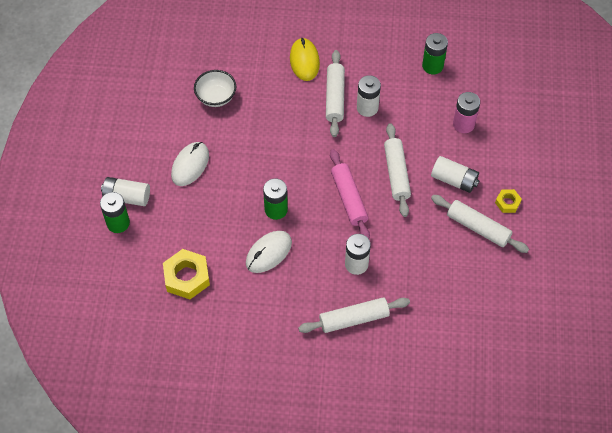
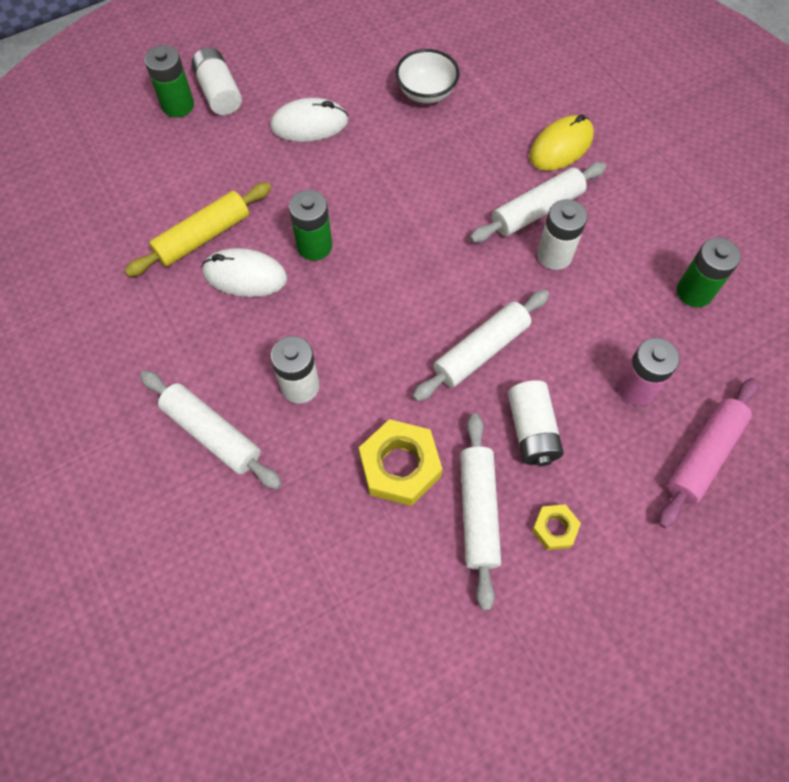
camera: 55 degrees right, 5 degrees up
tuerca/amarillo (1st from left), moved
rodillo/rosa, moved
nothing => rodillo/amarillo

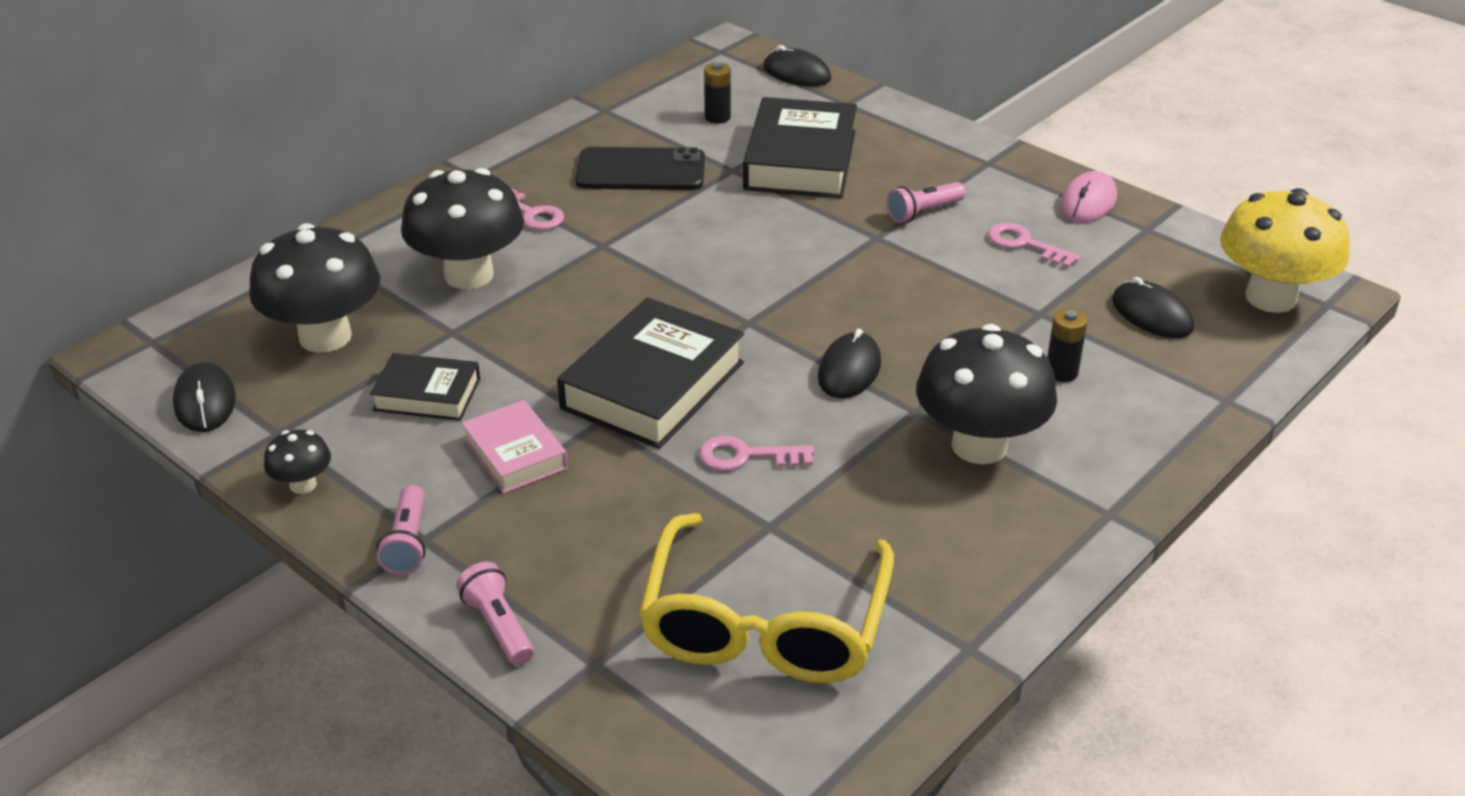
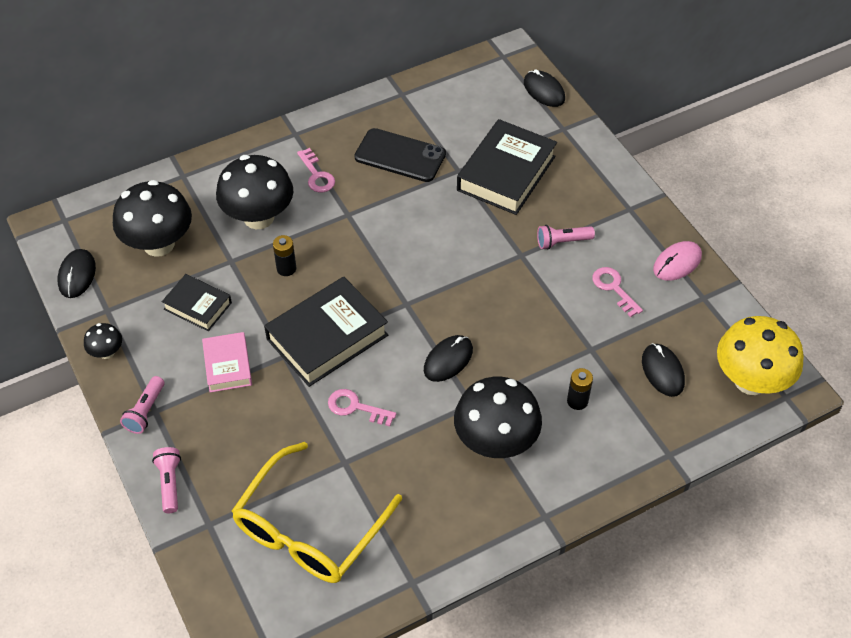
camera: 20 degrees right, 15 degrees up
pila/negro (1st from left), moved

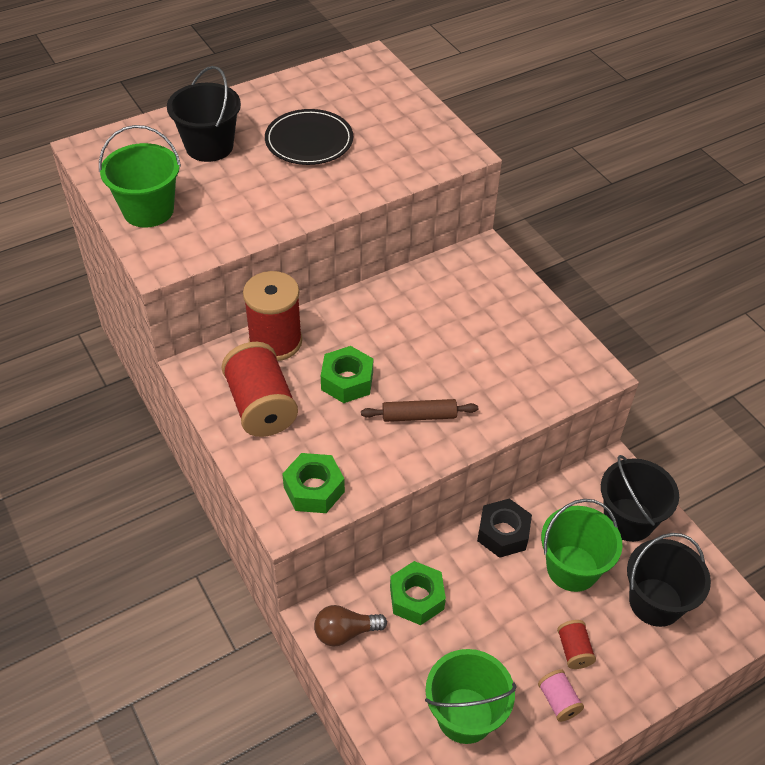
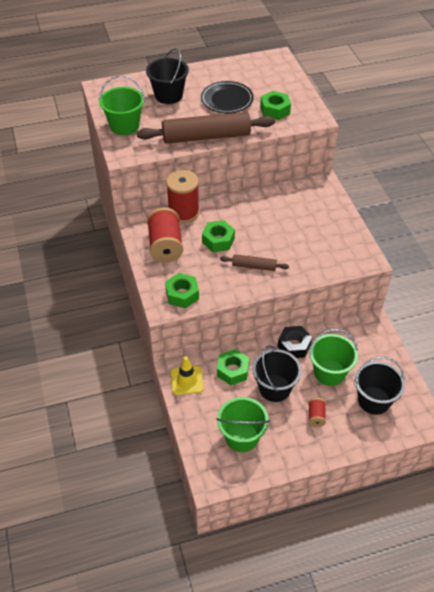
camera: 15 degrees right, 0 degrees up
bombilla/marrón => cono de tráfico/amarillo
carrete/rosa => nothing
balde/negro (2nd from left), moved
nothing => rodillo/marrón (1st from left)
nothing => tuerca/verde (4th from left)

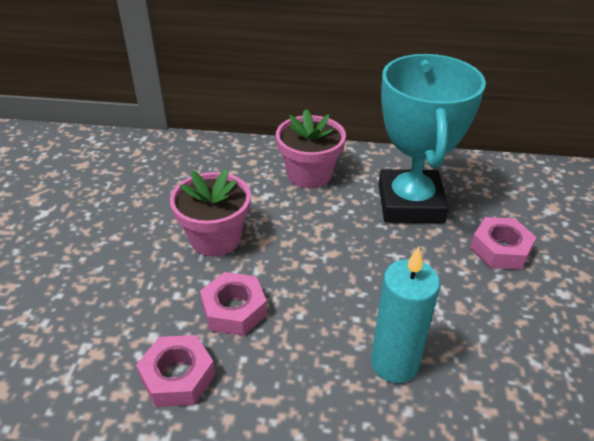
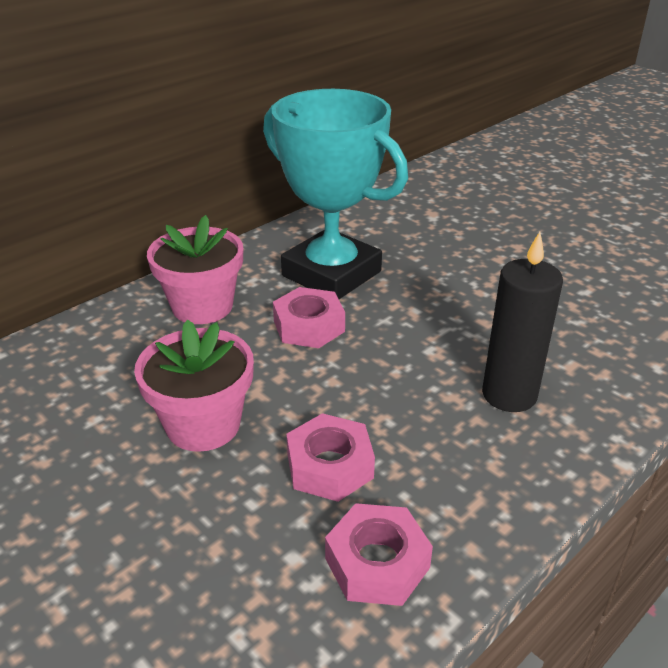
camera: 50 degrees left, 5 degrees down
vela/turquesa => vela/negro
tuerca/rosa (3rd from left in the first image) => tuerca/rosa (1st from left), moved

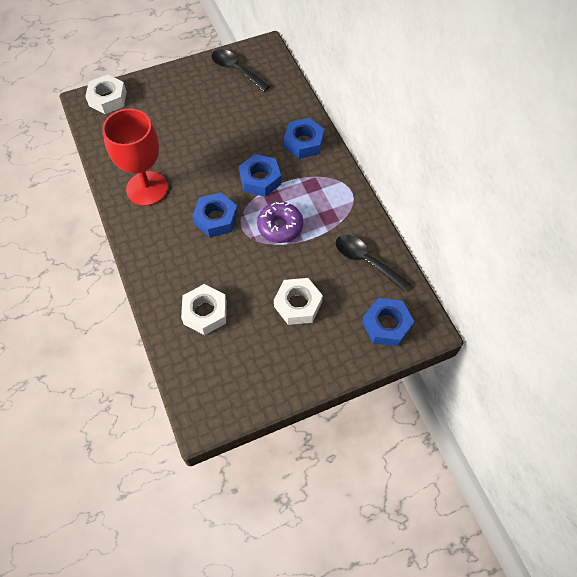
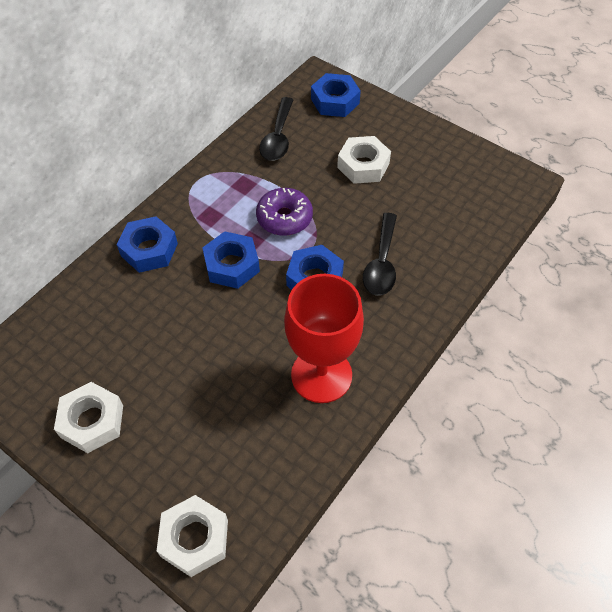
camera: 120 degrees left, 5 degrees down
tuerca/blanco (2nd from left in the first image) => tuerca/blanco (1st from left), moved
cuchara/negro (1st from left in the first image) => cuchara/negro (2nd from left), moved

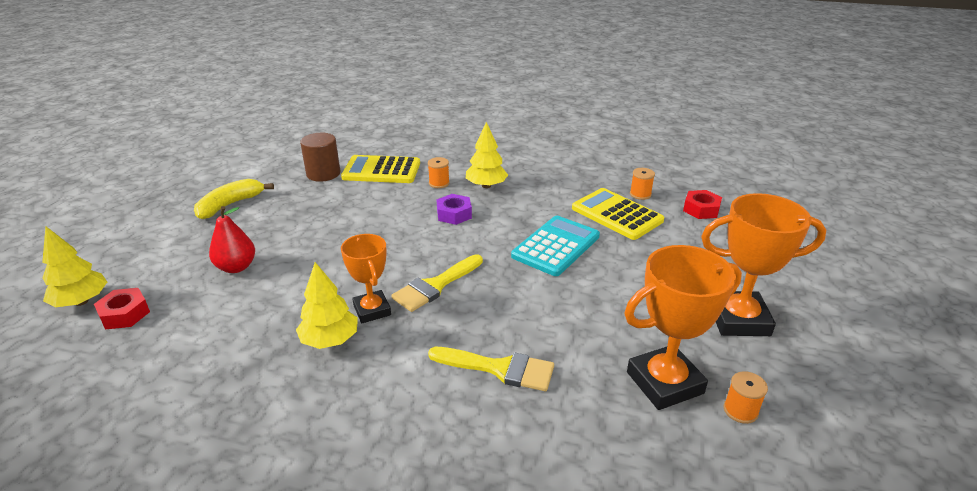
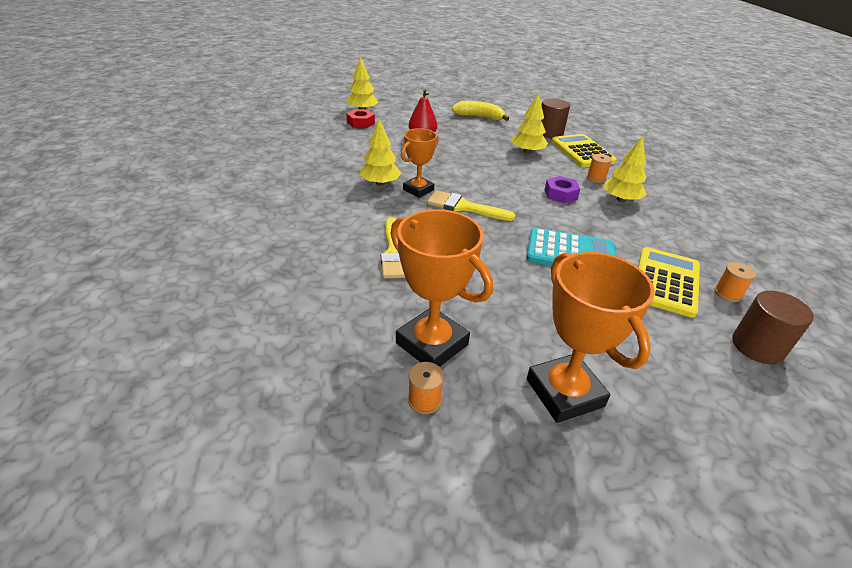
camera: 65 degrees right, 5 degrees up
tuerca/rojo (2nd from left) => cilindro/marrón (2nd from left)
nothing => árbol/amarillo (3rd from left)

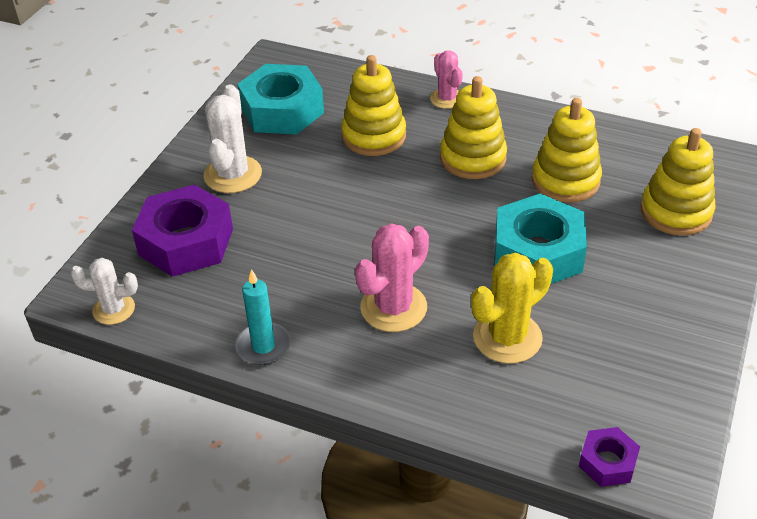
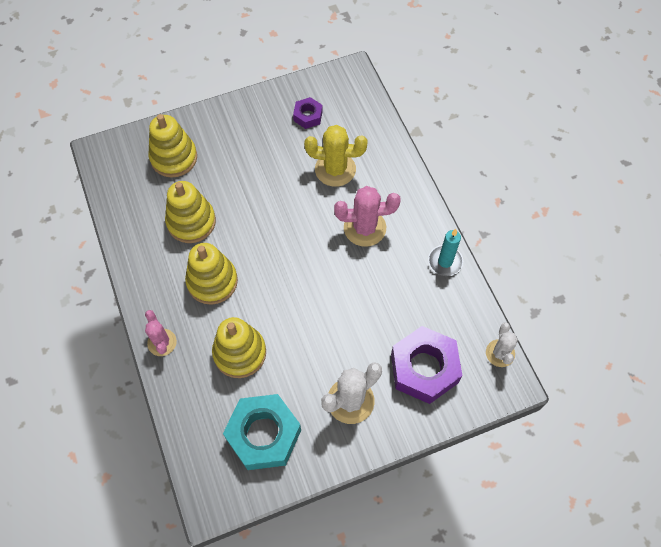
camera: 135 degrees left, 20 degrees up
cactus/blanco (1st from left in the first image) => cactus/blanco (2nd from left), 45 degrees clockwise
cactus/rosa (2nd from left in the first image) => cactus/rosa (1st from left), 45 degrees counterclockwise
tuerca/turquesa (2nd from left) => nothing
tuerca/morado (2nd from left in the first image) => tuerca/morado (1st from left), moved

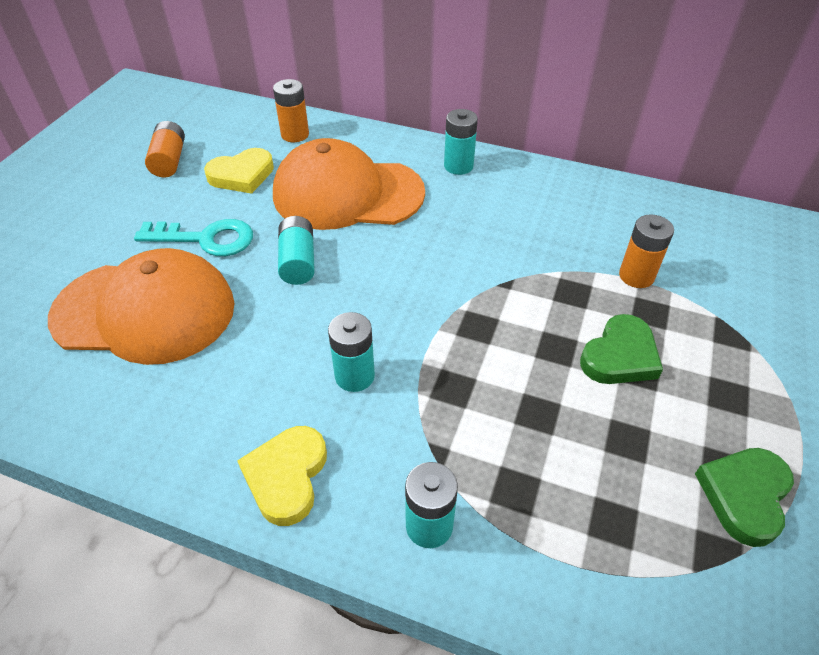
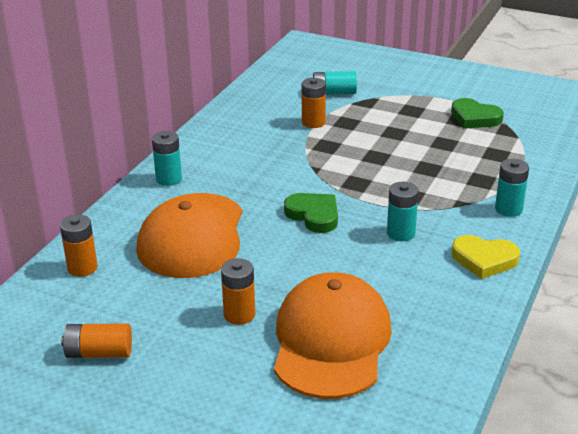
camera: 85 degrees left, 15 degrees down
llave/turquesa => pila/naranja (3rd from left)
corazón/amarillo (1st from left) => nothing
pila/turquesa (1st from left in the first image) => pila/turquesa (2nd from left), moved
corazón/verde (1st from left), moved

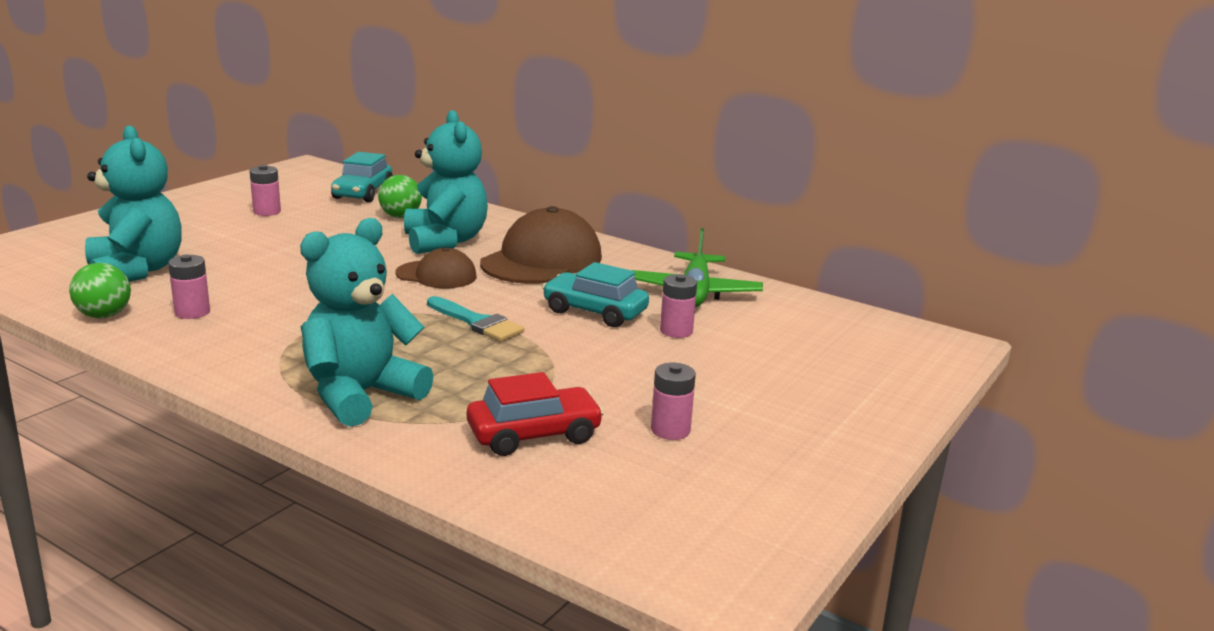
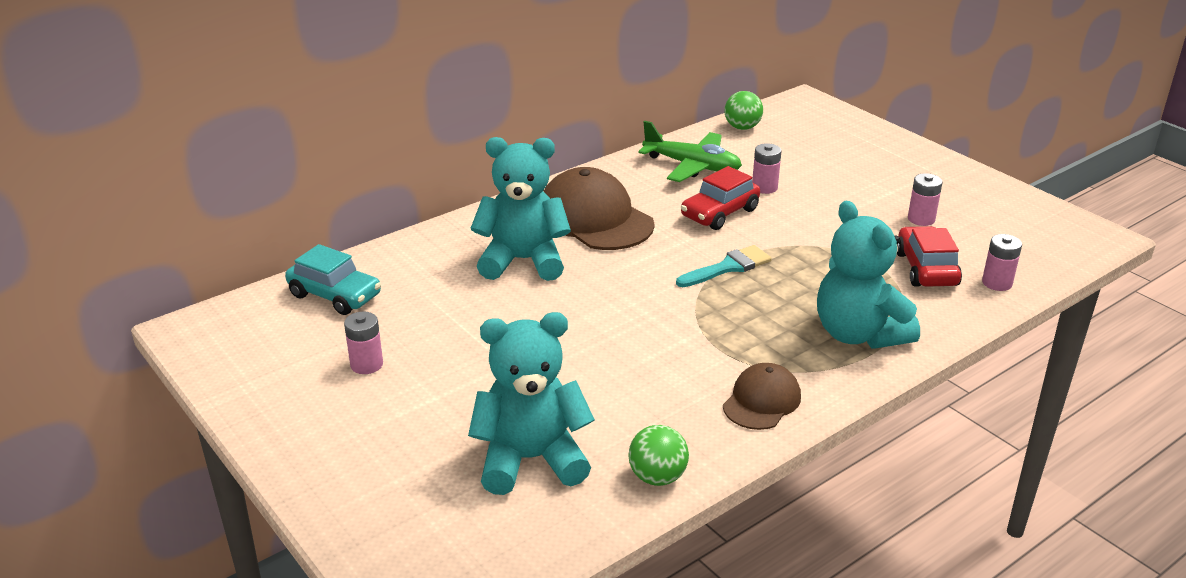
camera: 70 degrees left, 10 degrees up
pila/rosa (1st from left in the first image) => pila/rosa (4th from left), moved
pelota/verde (2nd from left), moved
gorra/marrón (1st from left in the first image) => gorra/marrón (2nd from left), moved
coche/turquesa (2nd from left) => coche/rojo (1st from left)

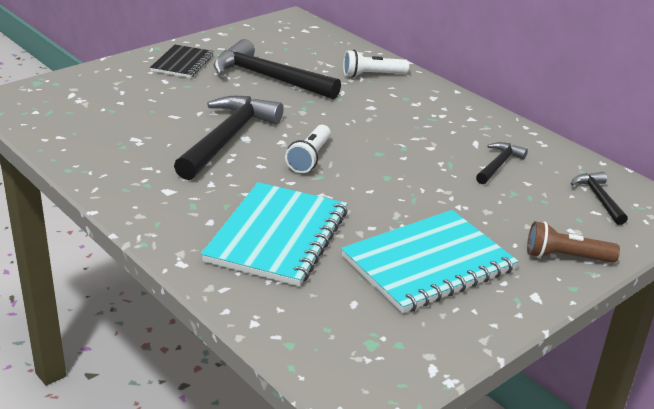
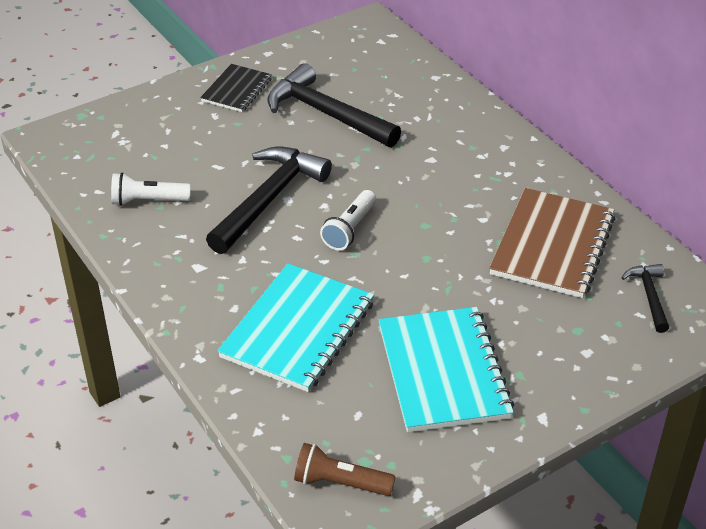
camera: 10 degrees right, 10 degrees up
cuaderno/turquesa (2nd from left), 75 degrees counterclockwise
lámpara de mano/blanco (2nd from left in the first image) => lámpara de mano/blanco (1st from left), moved
martillo/negro (3rd from left) => cuaderno/marrón
lámpara de mano/marrón, moved

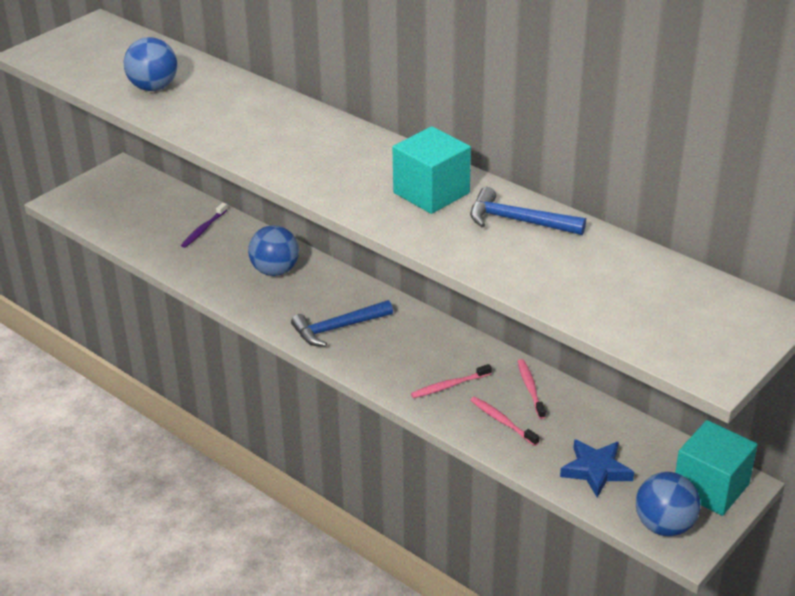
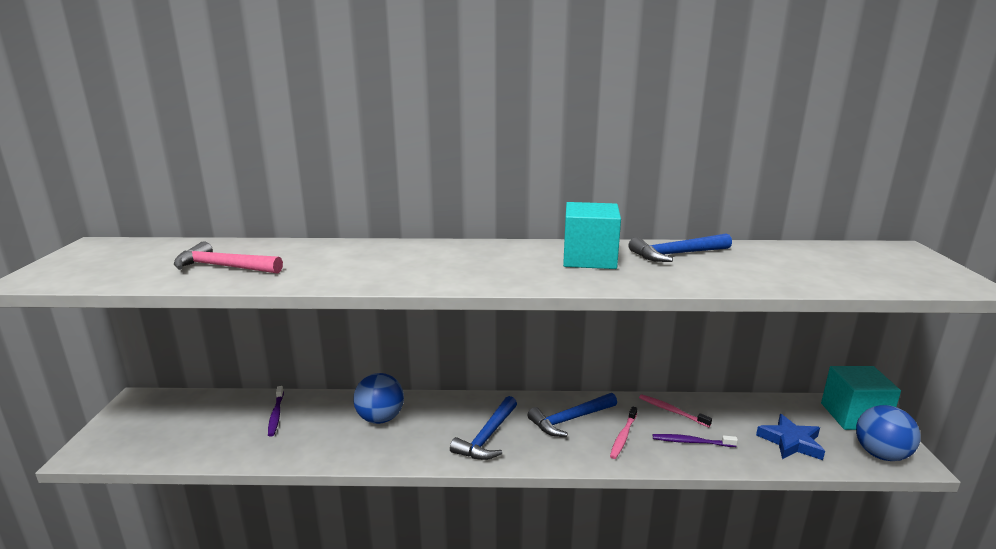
camera: 40 degrees left, 15 degrees down
pelota/azul (1st from left) => martillo/rosa
cepillo de dientes/rosa (2nd from left) => cepillo de dientes/morado (2nd from left)
nothing => martillo/azul (2nd from left)

